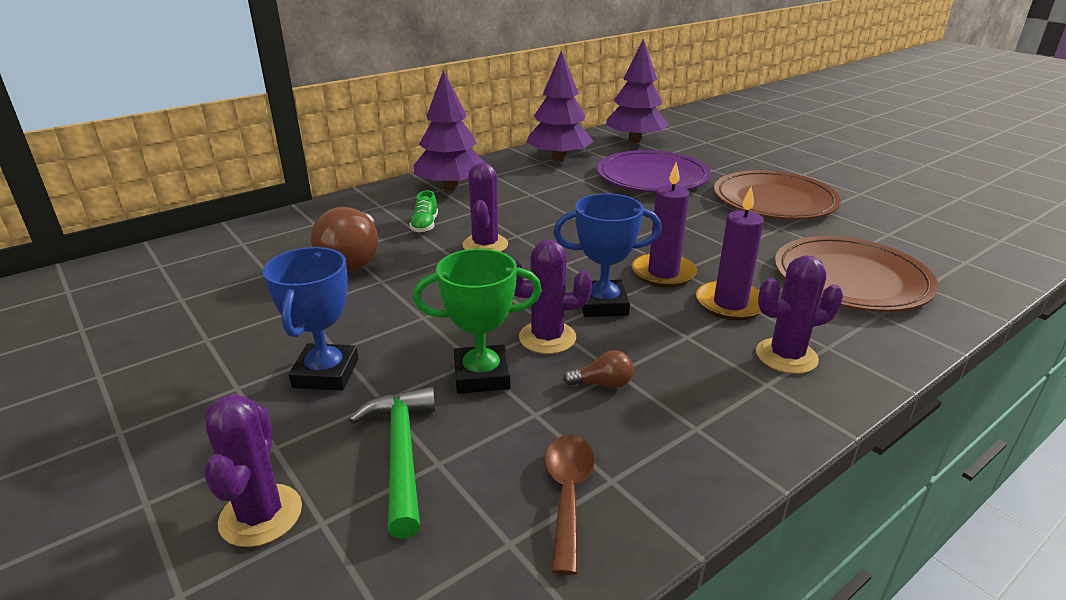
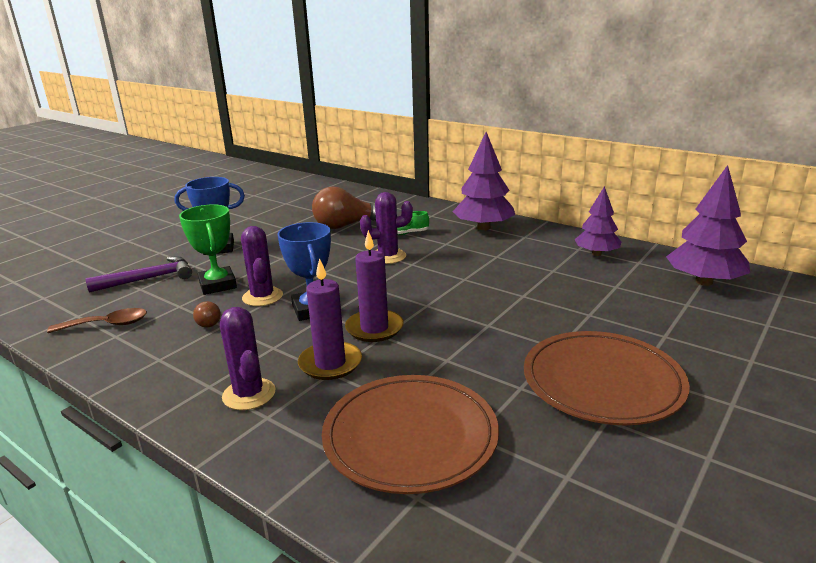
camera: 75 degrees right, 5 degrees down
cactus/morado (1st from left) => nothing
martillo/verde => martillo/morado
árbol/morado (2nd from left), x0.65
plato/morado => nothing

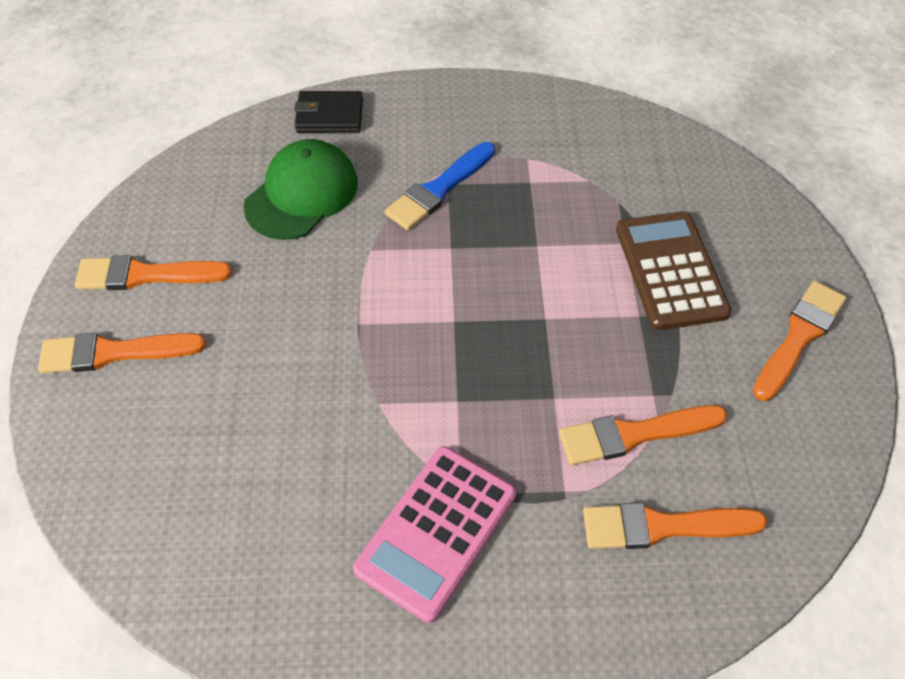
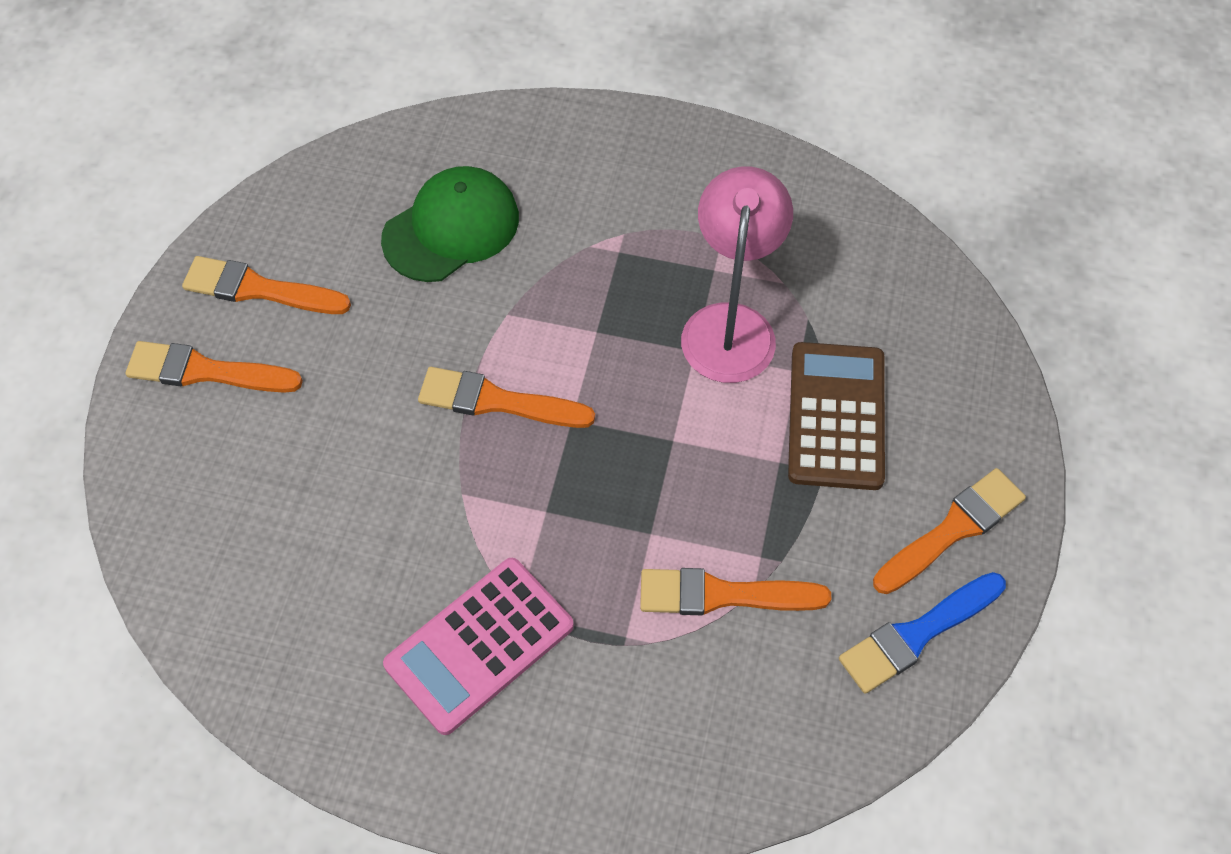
camera: 15 degrees right, 5 degrees up
cartera/negro => nothing
pincel/azul, moved
pincel/naranja (4th from left in the first image) => pincel/naranja (3rd from left), moved
nothing => lámpara/rosa

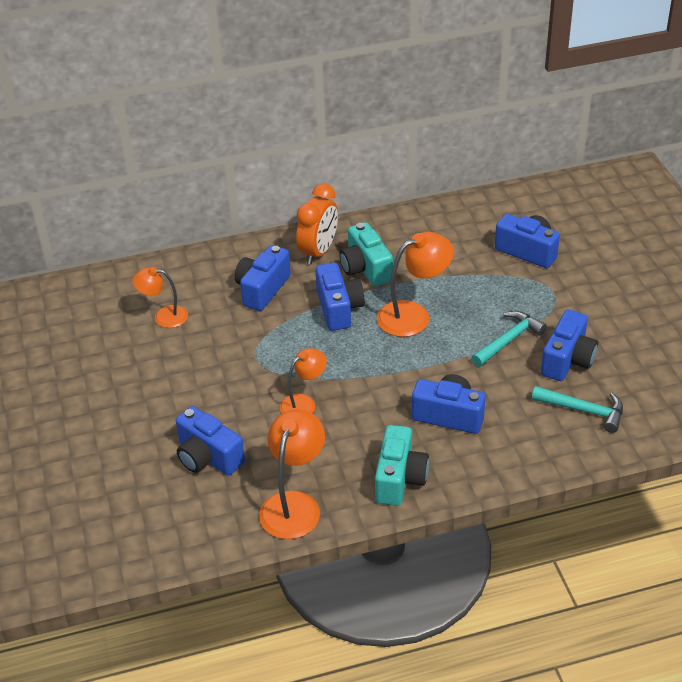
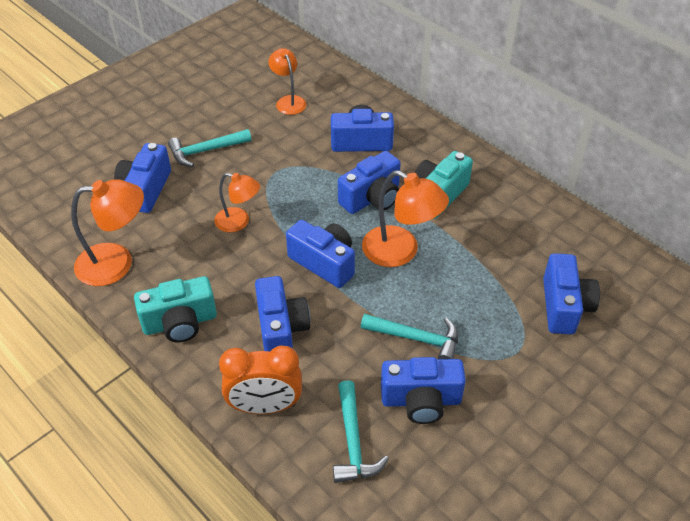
camera: 60 degrees right, 5 degrees up
despertador/naranja, moved
nothing => martillo/turquesa (1st from left)
nothing => cámara/azul (3rd from left)

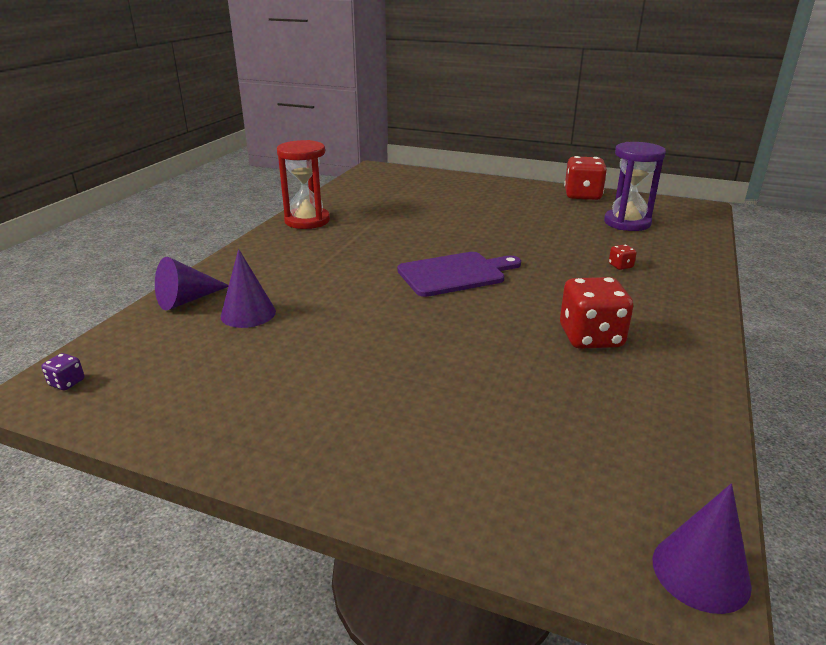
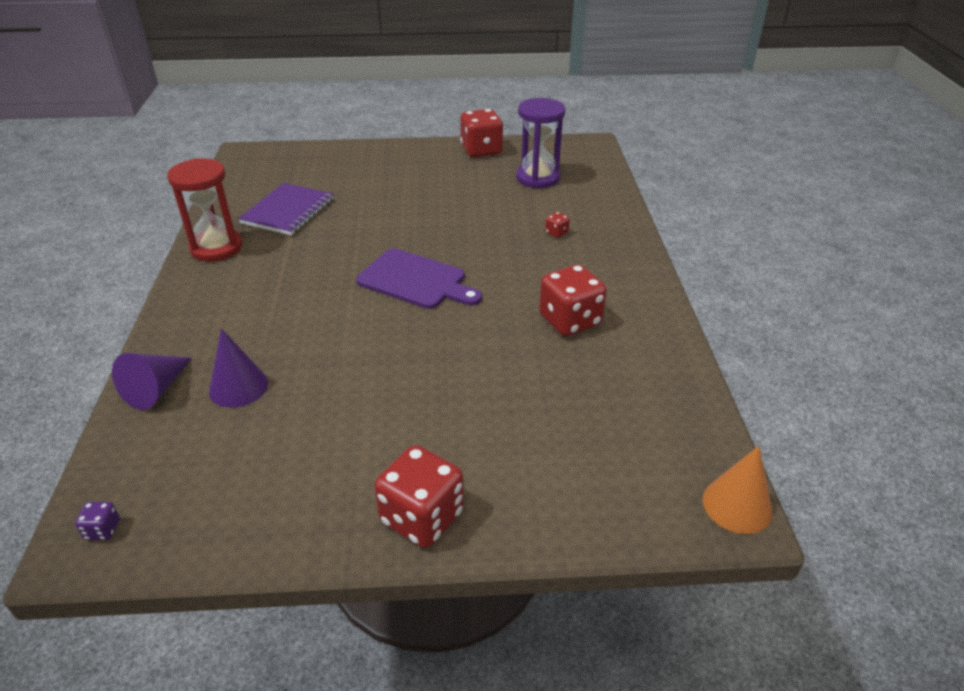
camera: 25 degrees left, 10 degrees up
tabla de cortar/morado, 75 degrees clockwise
cono/morado (3rd from left) => cono/naranja
nothing => cuaderno/morado
nothing => dado/rojo (1st from left)

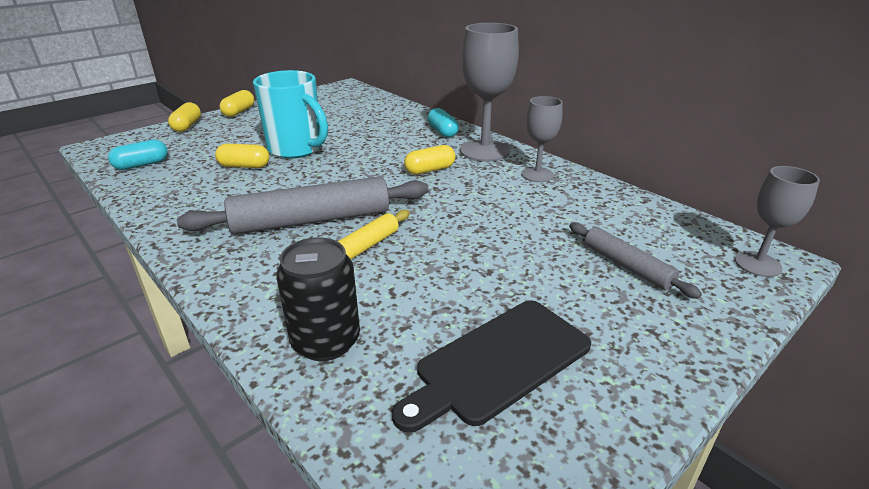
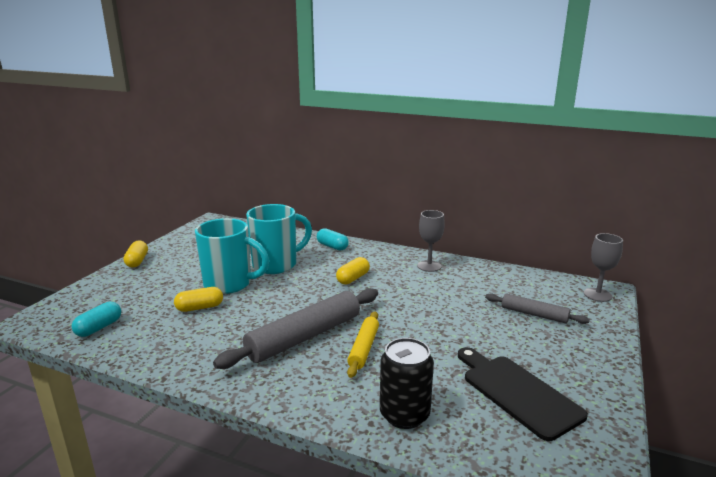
camera: 25 degrees left, 10 degrees down
cápsula/amarillo (1st from left) => nothing
tabla de cortar/negro, 120 degrees clockwise
copa/gris (1st from left) => nothing
nothing => taza/turquesa (2nd from left)

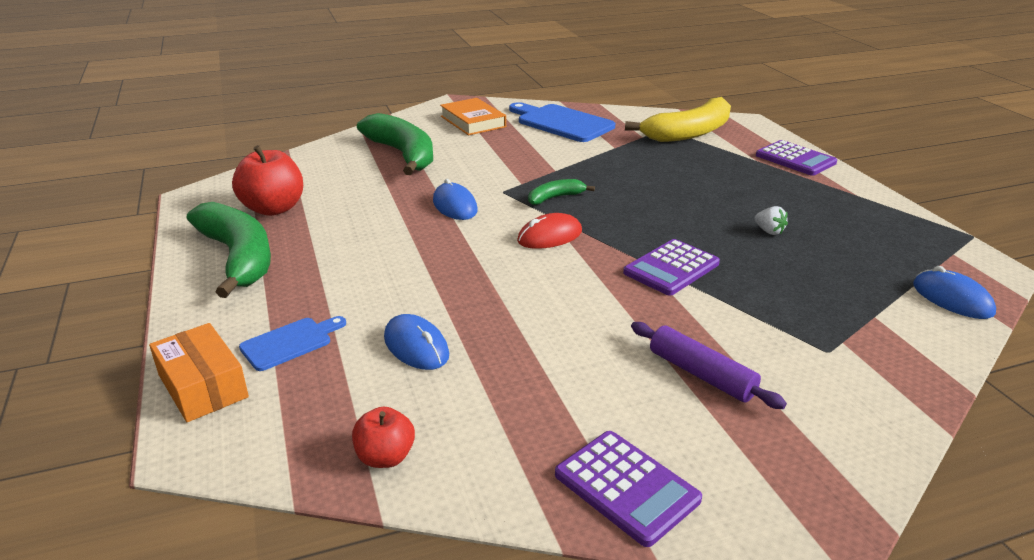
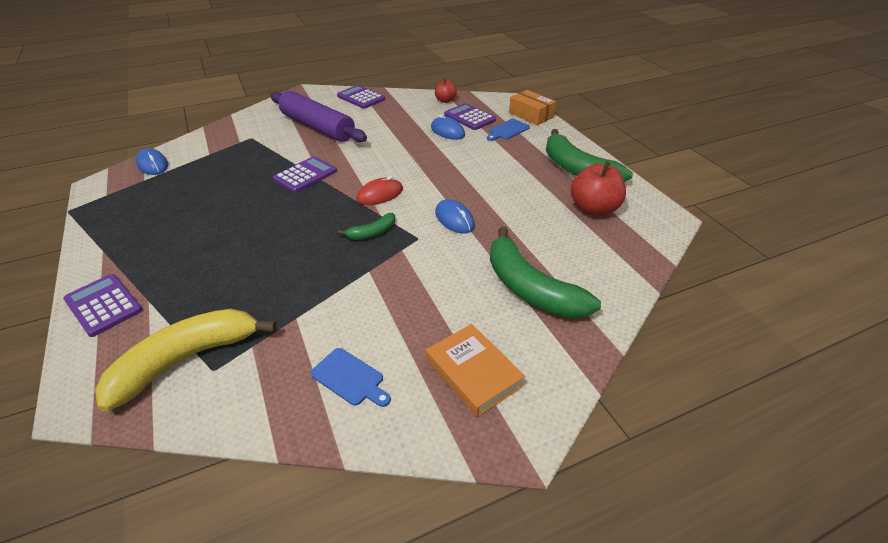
camera: 175 degrees right, 10 degrees up
tabla de cortar/azul (2nd from left in the first image) => tabla de cortar/azul (1st from left), x0.55
rodillo/morado, x1.82
fresa/blanco => nothing
nothing => calculadora/morado (4th from left)

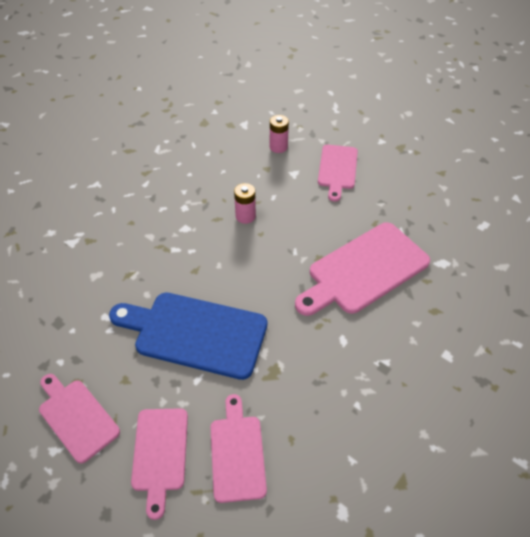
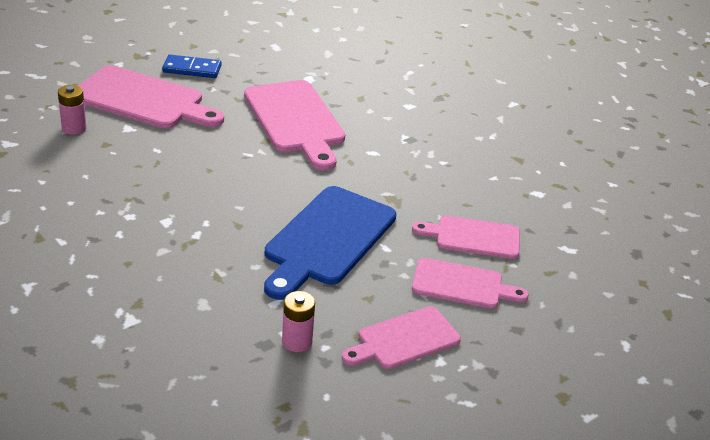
camera: 80 degrees left, 15 degrees down
pila/rosa (1st from left in the first image) => pila/rosa (2nd from left), moved
tabla de cortar/rosa (4th from left in the first image) => tabla de cortar/rosa (1st from left), x1.65
nothing => ficha de dominó/azul

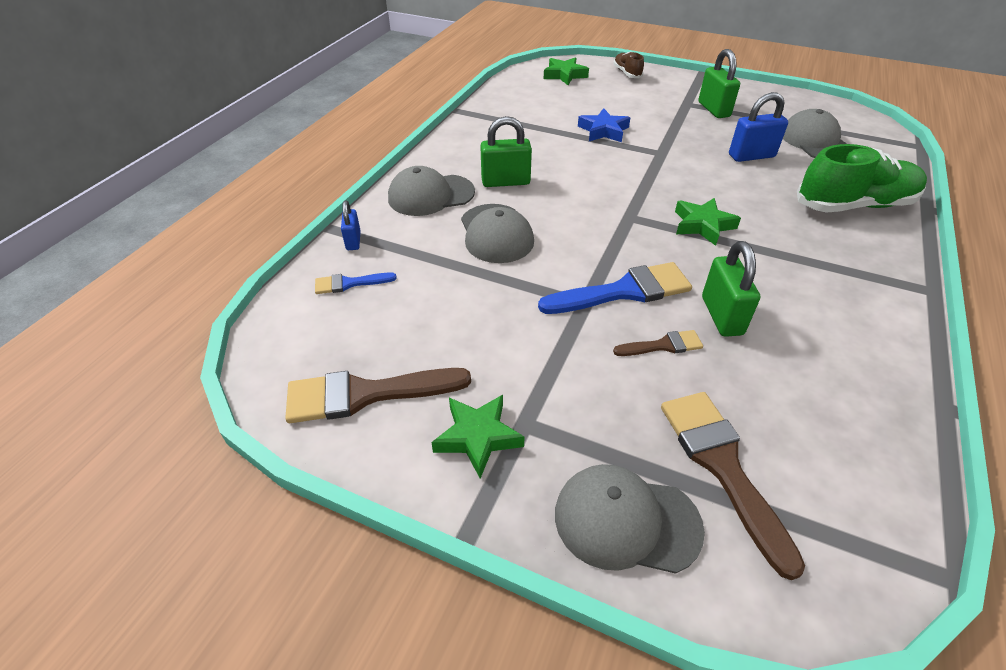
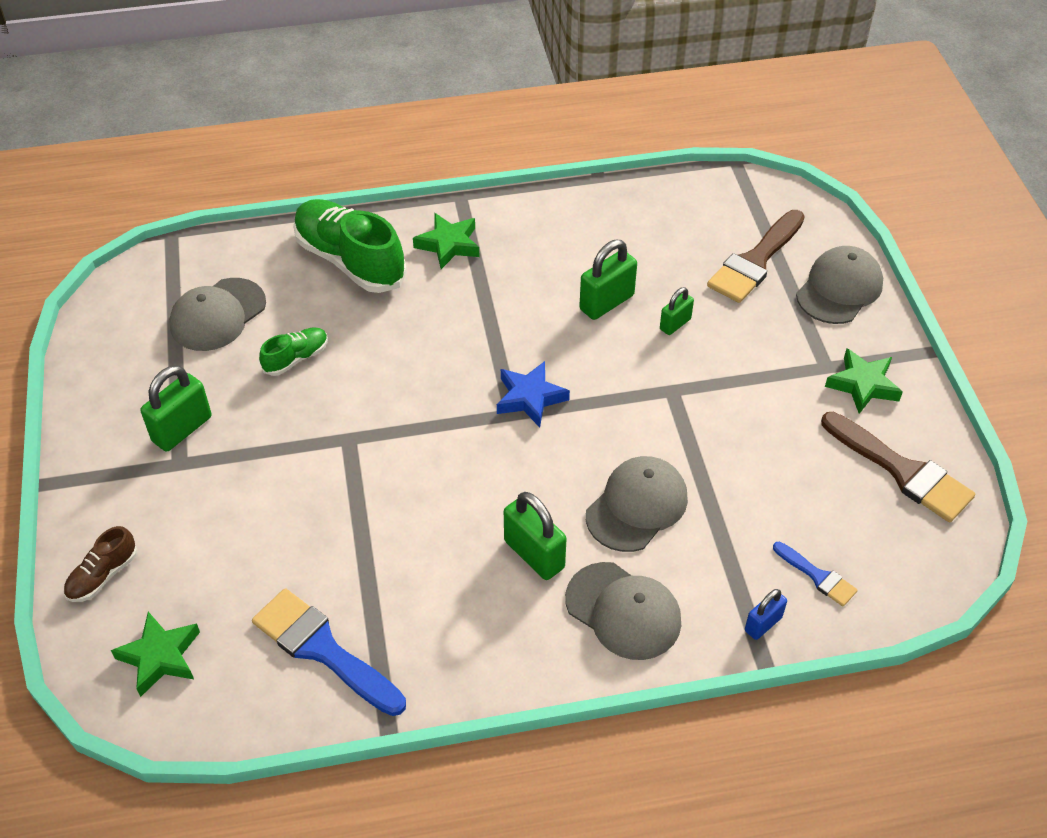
camera: 125 degrees left, 5 degrees up
pincel/azul (2nd from left in the first image) => pincel/azul (1st from left), moved
gorra/gris (3rd from left in the first image) => gorra/gris (4th from left), 120 degrees counterclockwise
estrella/azul, moved
pincel/marrón (2nd from left) => candado/verde (4th from left)
estrella/verde (3rd from left in the first image) => estrella/verde (2nd from left), moved
candado/azul (2nd from left) => zapato/verde (1st from left)

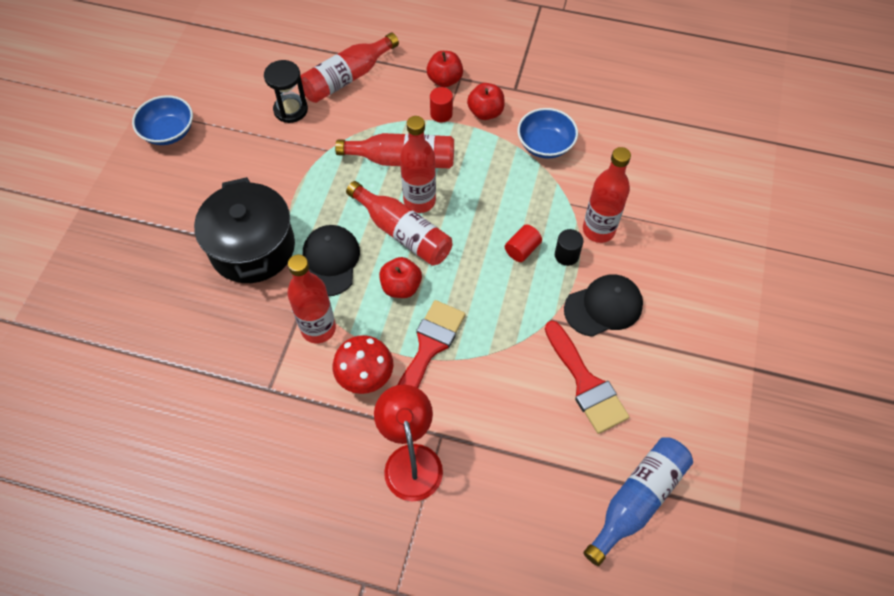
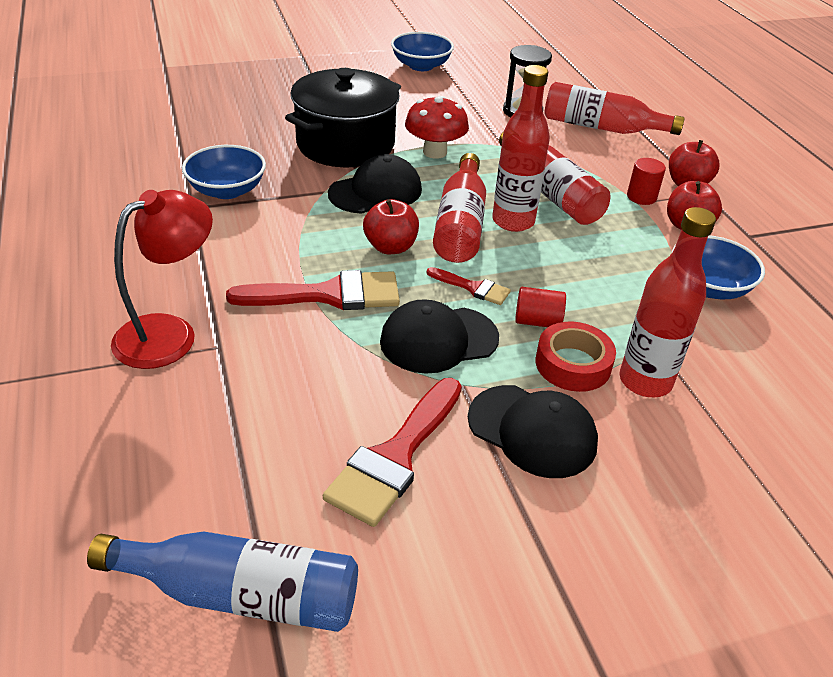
camera: 55 degrees right, 20 degrees down
botella/rojo (1st from left) => nothing
seta/rojo, moved
cilindro/negro => cinta adhesiva/rojo
nothing => cuenco/azul (1st from left)
nothing => gorra/negro (2nd from left)
nothing => pincel/rojo (3rd from left)

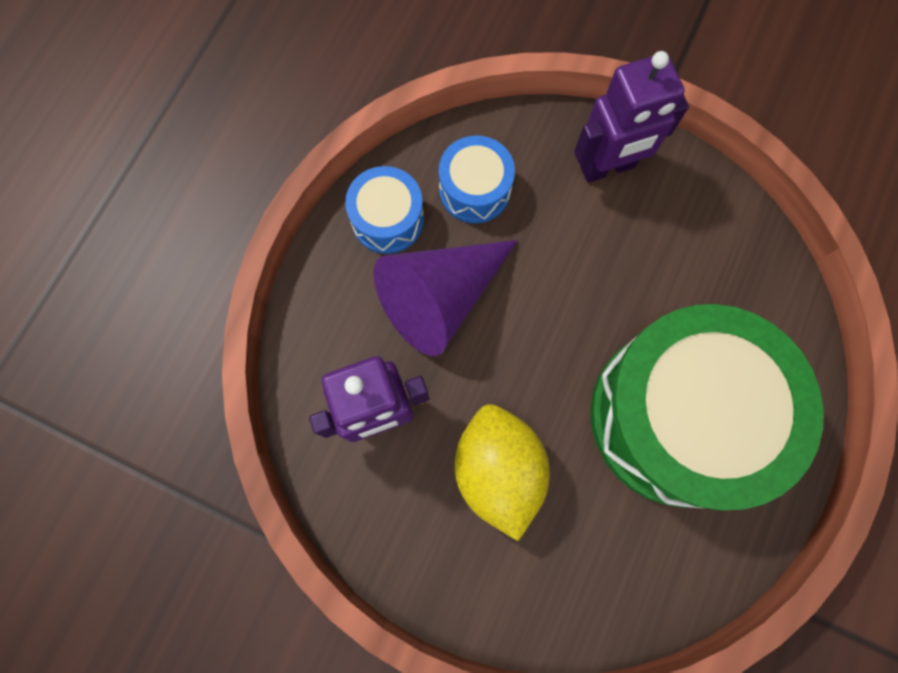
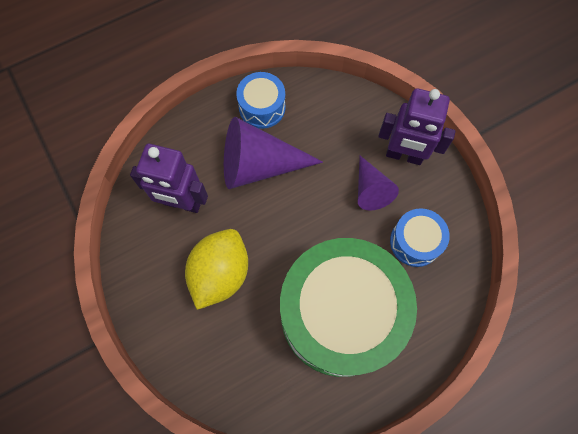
camera: 35 degrees right, 5 degrees down
tambor/azul (2nd from left), moved
nothing => cono/morado (2nd from left)

